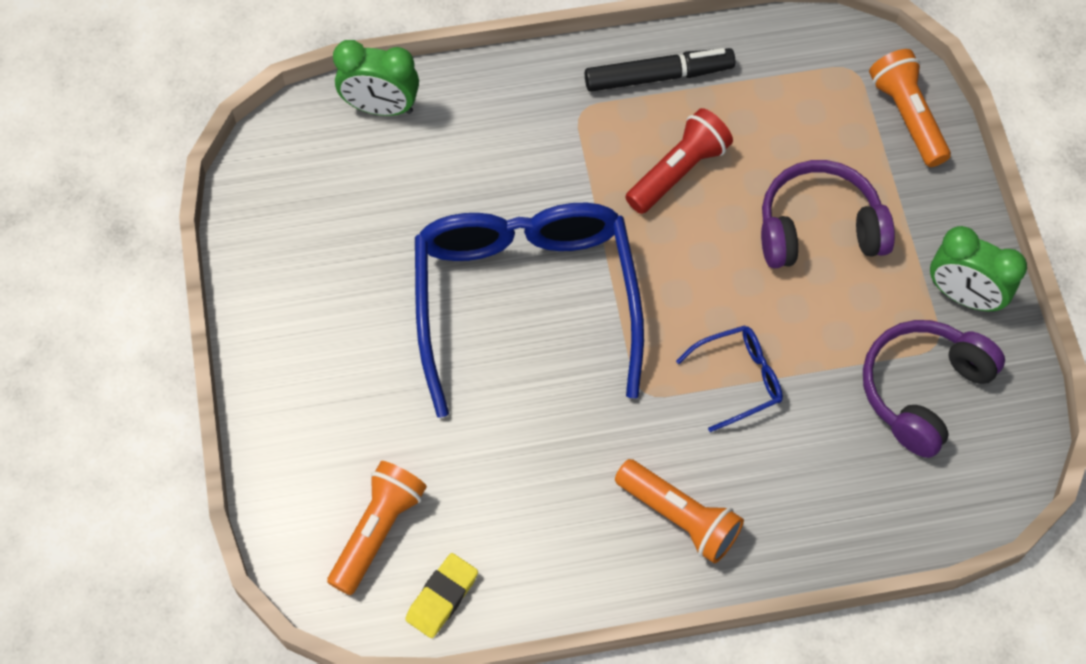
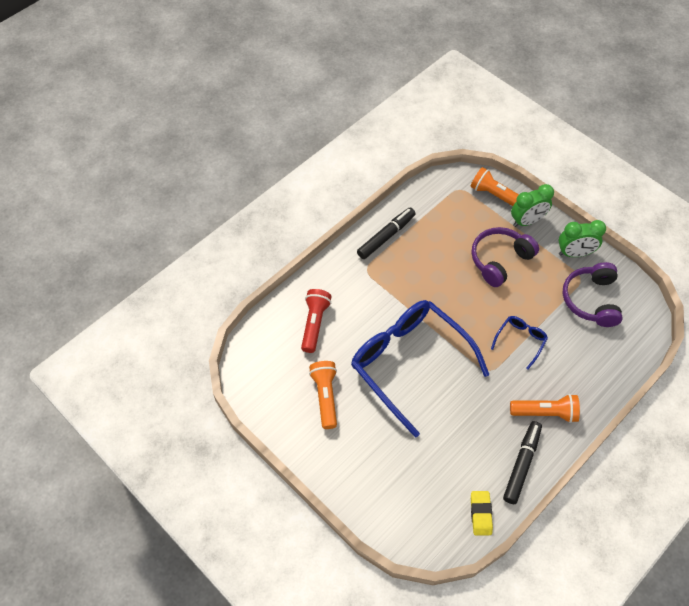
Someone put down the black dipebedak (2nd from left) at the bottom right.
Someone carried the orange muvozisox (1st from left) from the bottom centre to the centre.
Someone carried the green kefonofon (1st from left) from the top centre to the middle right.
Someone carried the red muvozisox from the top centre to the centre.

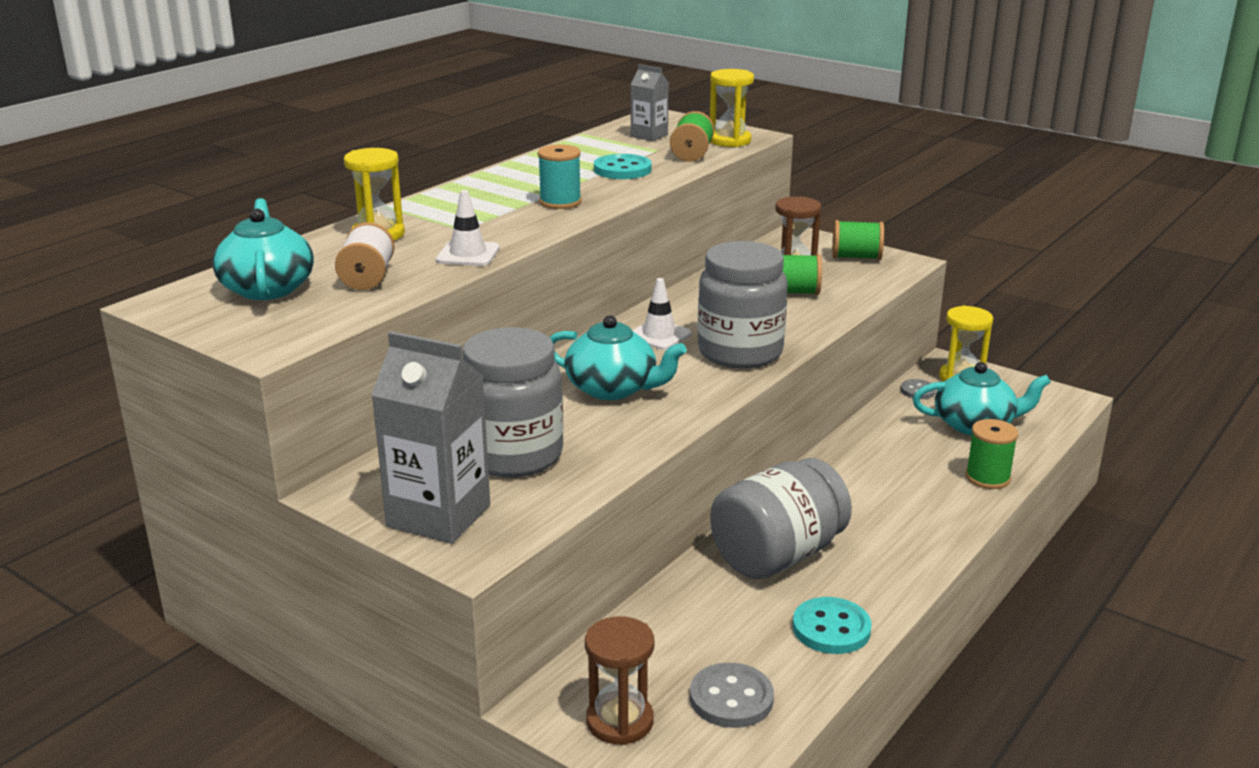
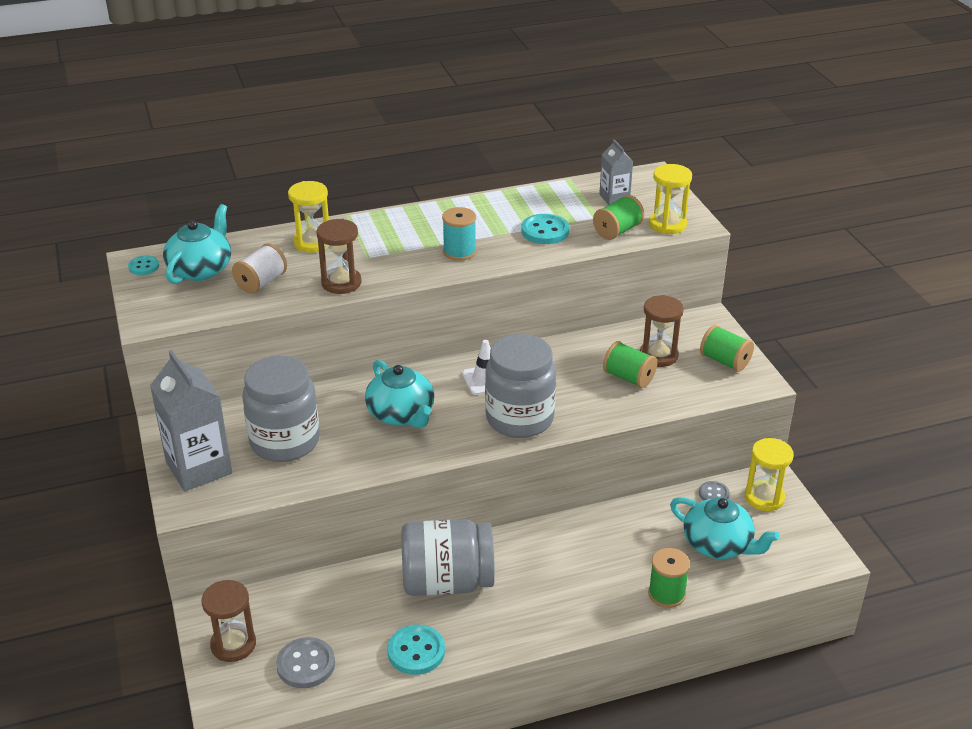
Someone put down the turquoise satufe (1st from left) at the middle left.
Someone swapped the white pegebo (1st from left) at the top centre for the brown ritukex (2nd from left) at the centre.

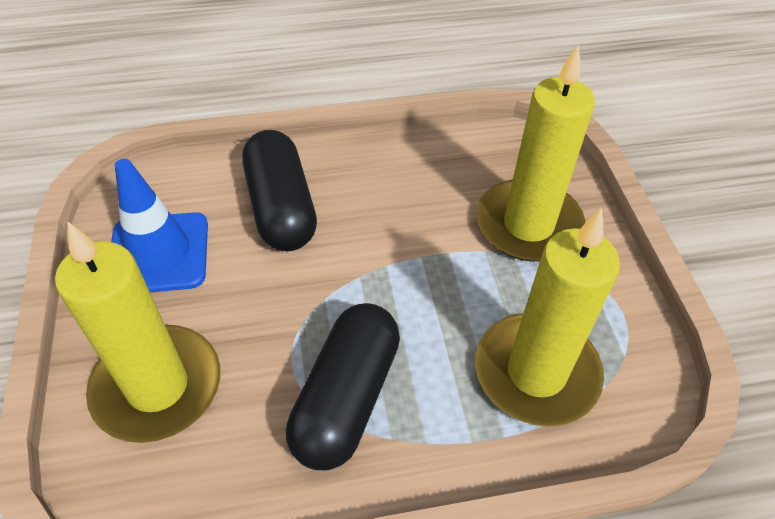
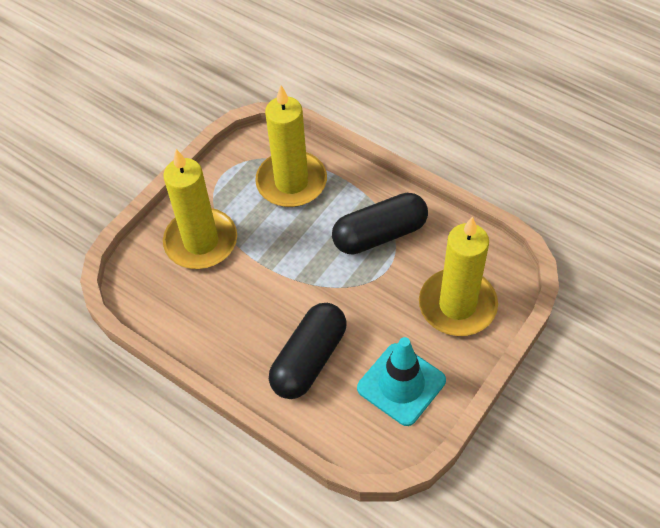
Someone repainted the blue pegebo at the middle left, which became the turquoise pegebo at the bottom centre.

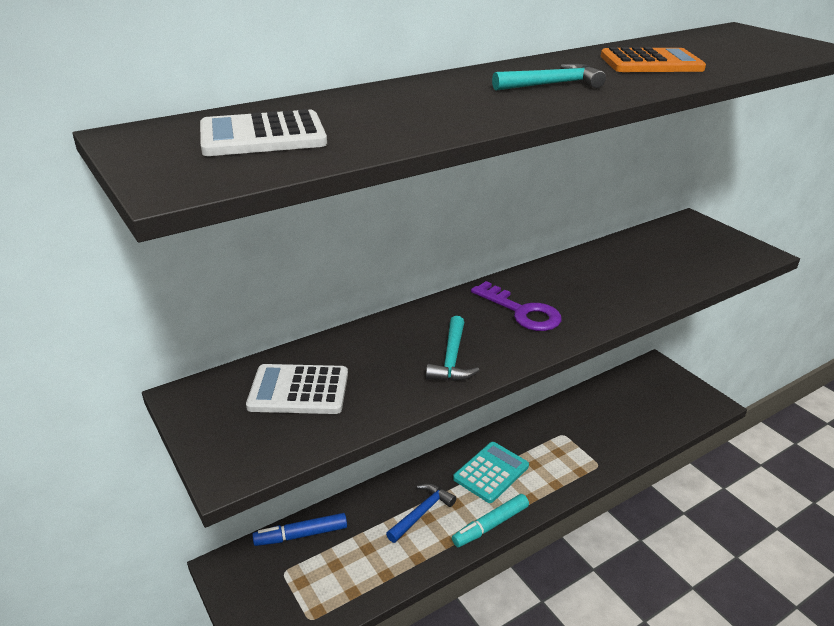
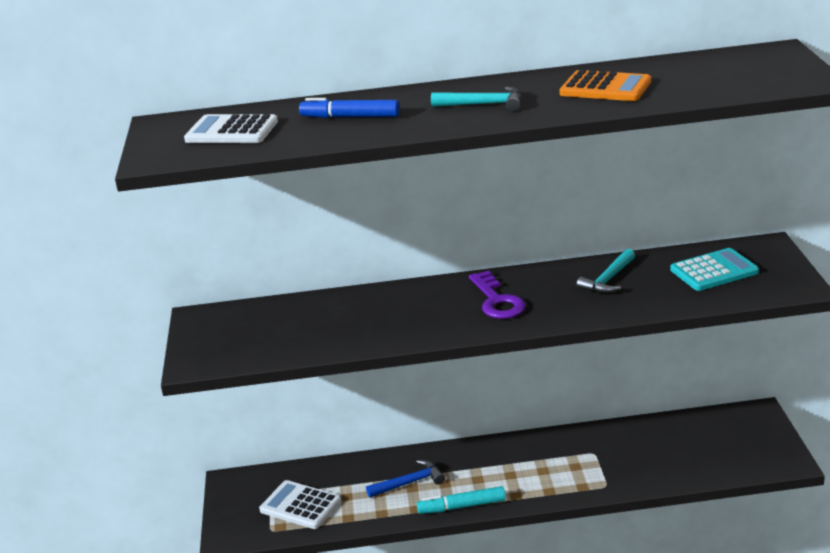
Someone carried the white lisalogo (2nd from left) from the centre to the bottom centre.
Someone carried the blue dipebedak from the bottom centre to the top centre.
Someone carried the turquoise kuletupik (1st from left in the first image) from the centre to the middle right.
Someone carried the turquoise lisalogo from the bottom centre to the middle right.

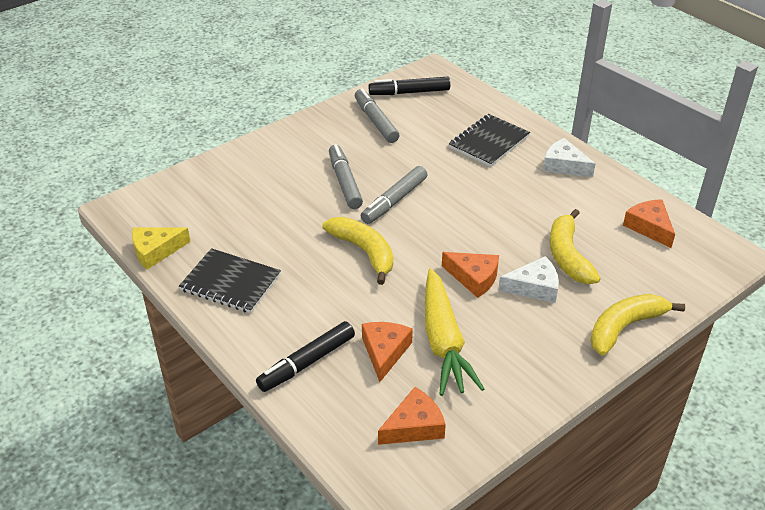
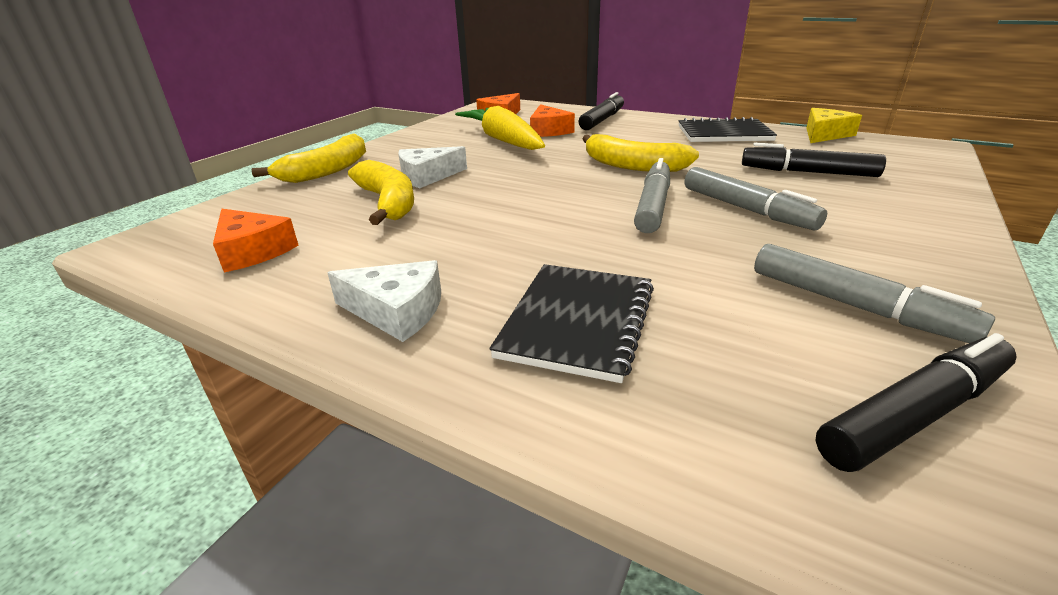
Someone took away the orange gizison (3rd from left) at the centre.
Someone put down the black dipebedak (2nd from left) at the top right.

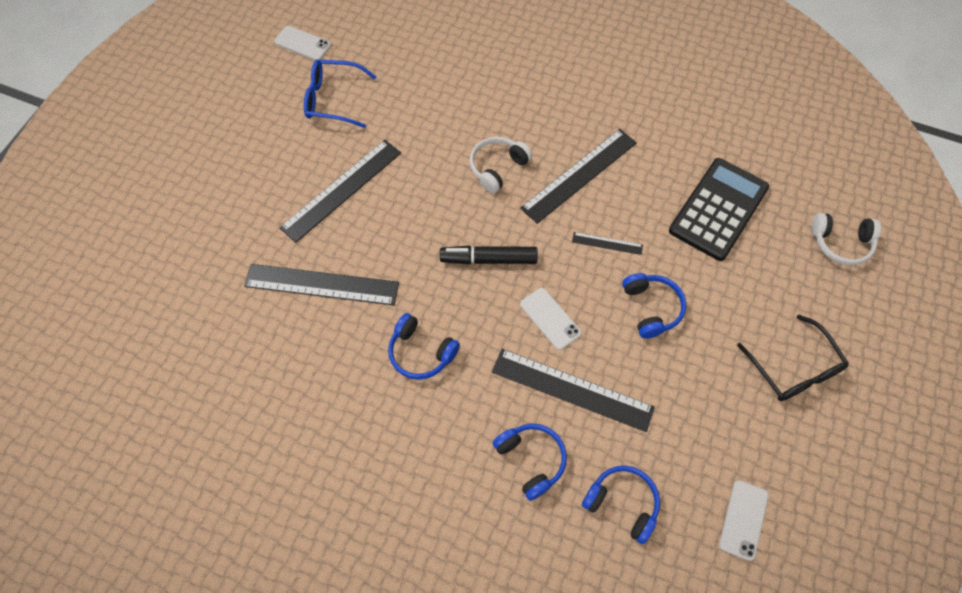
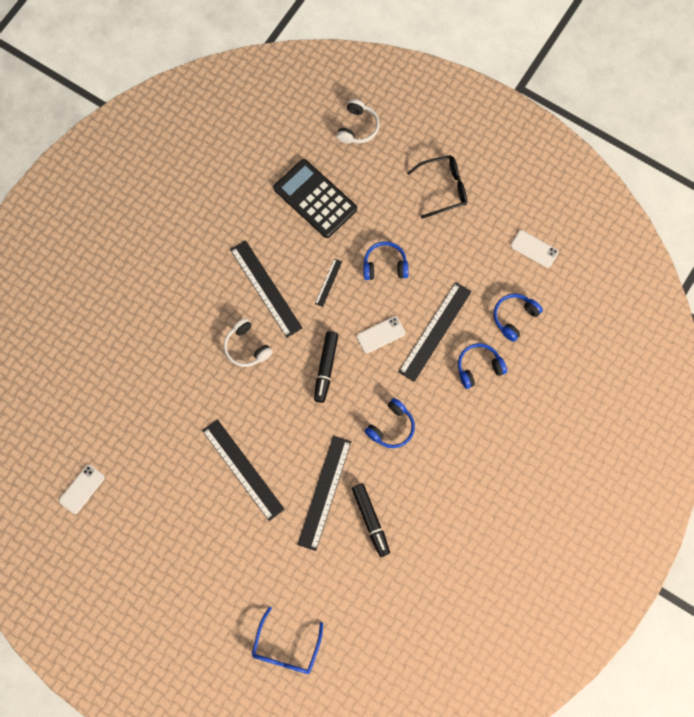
Someone put down the black dipebedak (2nd from left) at the bottom centre.
Someone carried the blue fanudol from the top centre to the bottom centre.

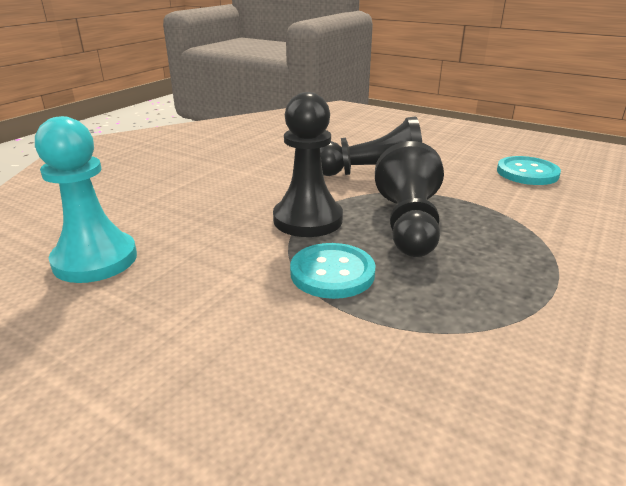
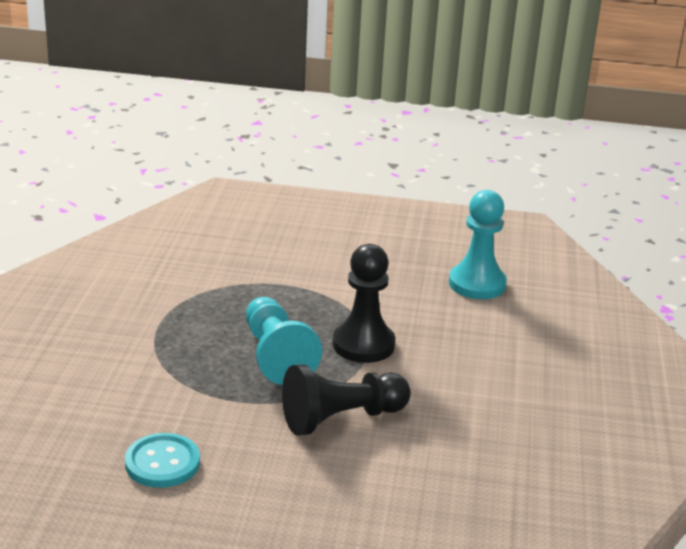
Someone took away the turquoise satufe (1st from left) at the centre.
Someone repainted the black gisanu (3rd from left) at the centre, which became the turquoise gisanu (1st from left) at the centre.

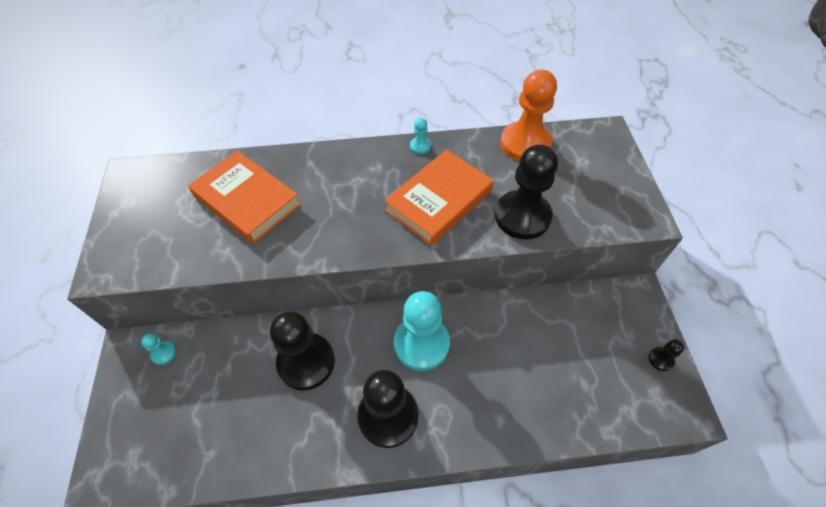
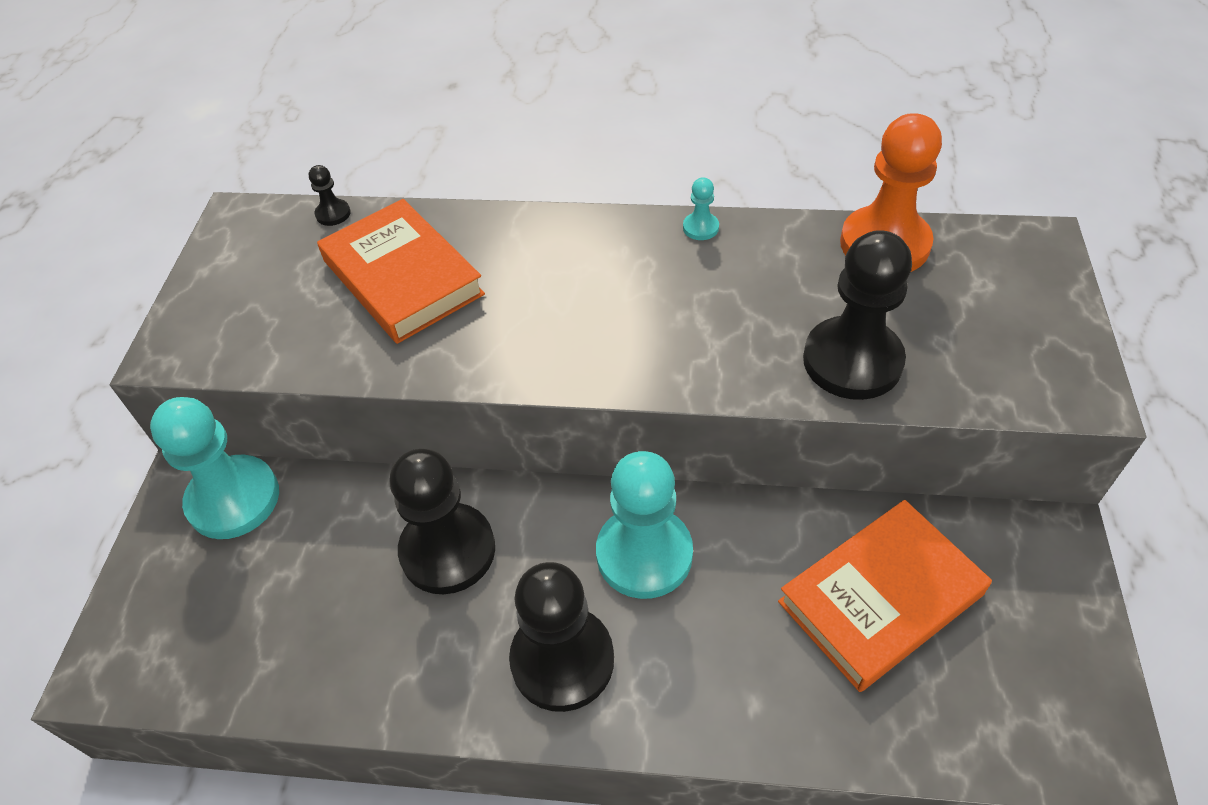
Someone carried the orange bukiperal (2nd from left) from the centre to the bottom right.
Someone carried the black gisanu (4th from left in the first image) from the bottom right to the top left.
Someone scaled the turquoise gisanu (1st from left) at the bottom left by 2.38.

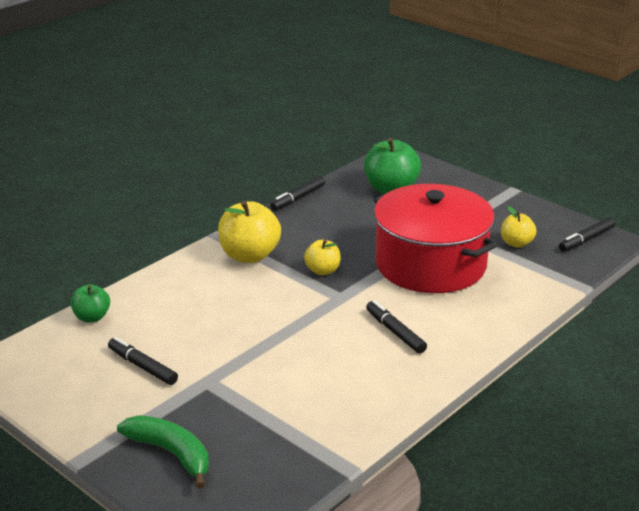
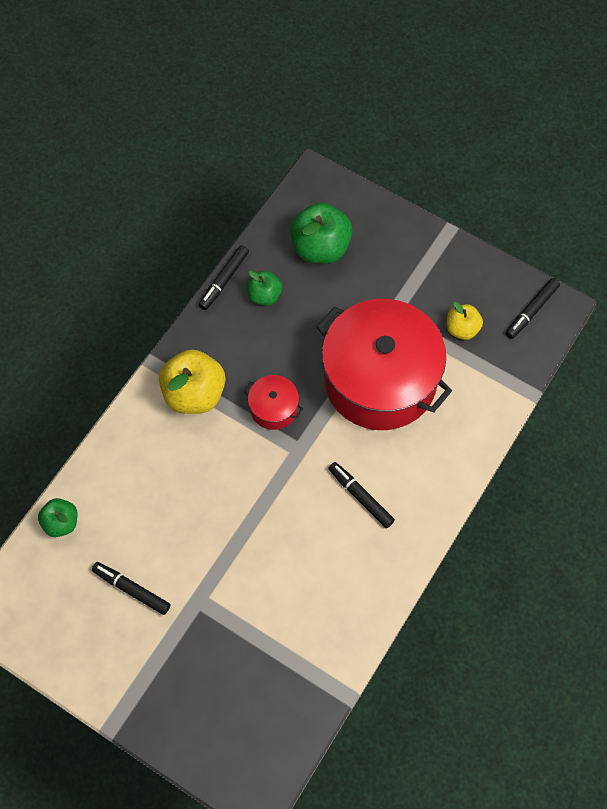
Someone took away the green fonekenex at the bottom left.
Someone put down the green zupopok (2nd from left) at the centre.
Someone swapped the yellow zupopok (2nd from left) at the centre for the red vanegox (1st from left) at the centre.

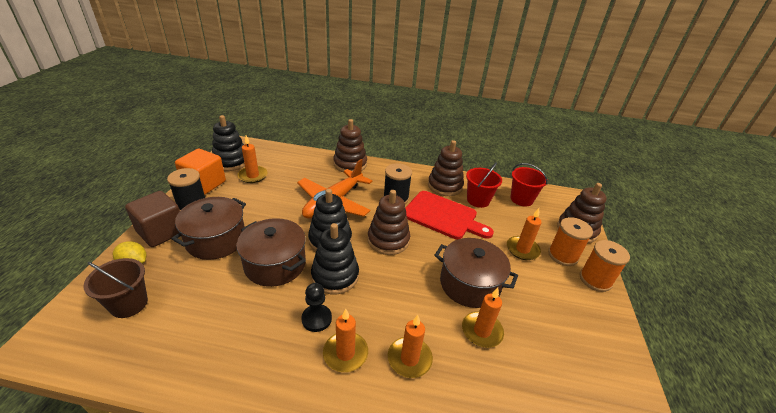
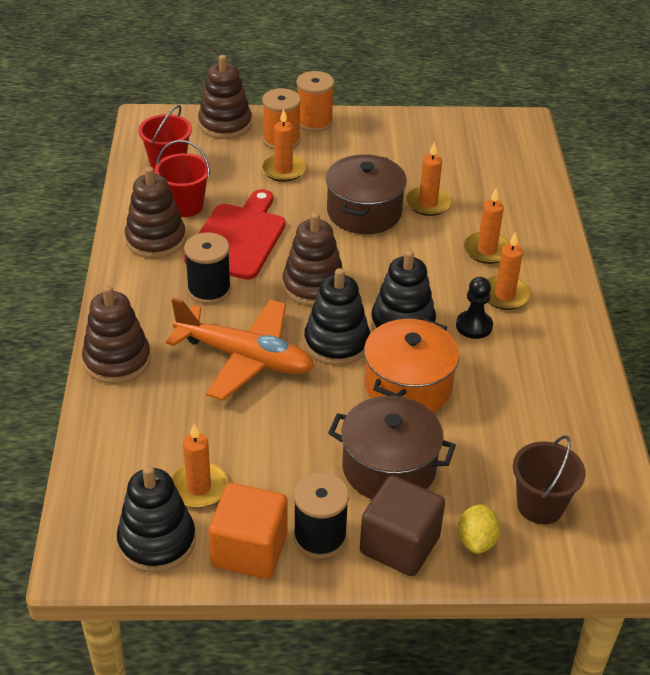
Someone repainted the brown vanegox (2nd from left) at the centre, which became the orange vanegox at the centre.

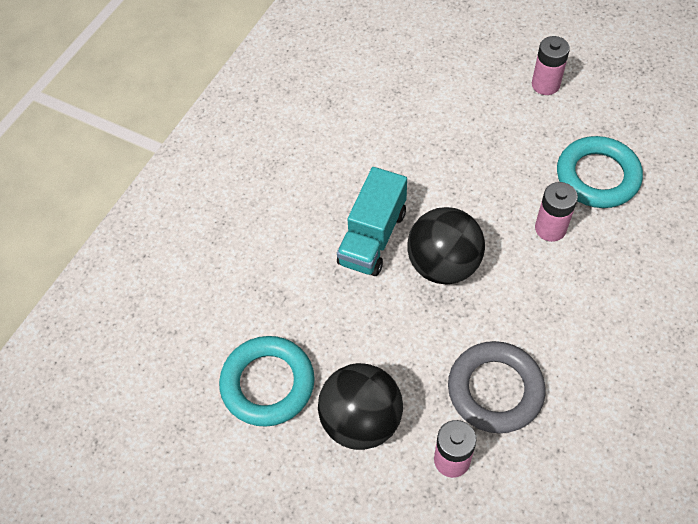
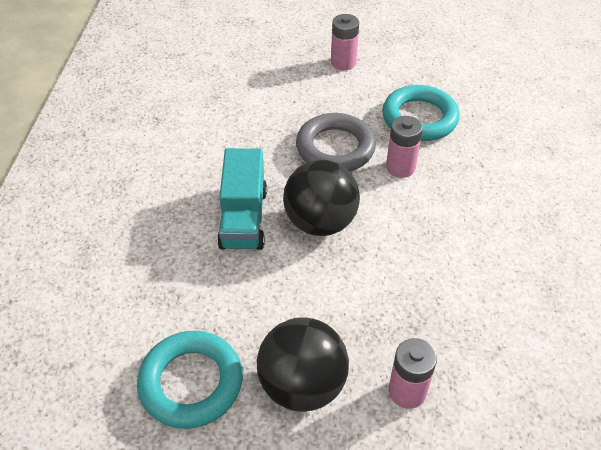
Someone carried the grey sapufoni from the bottom right to the top centre.

